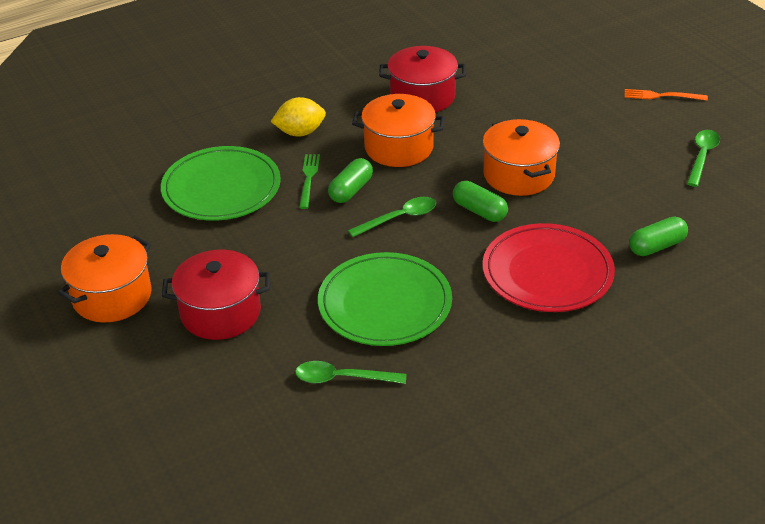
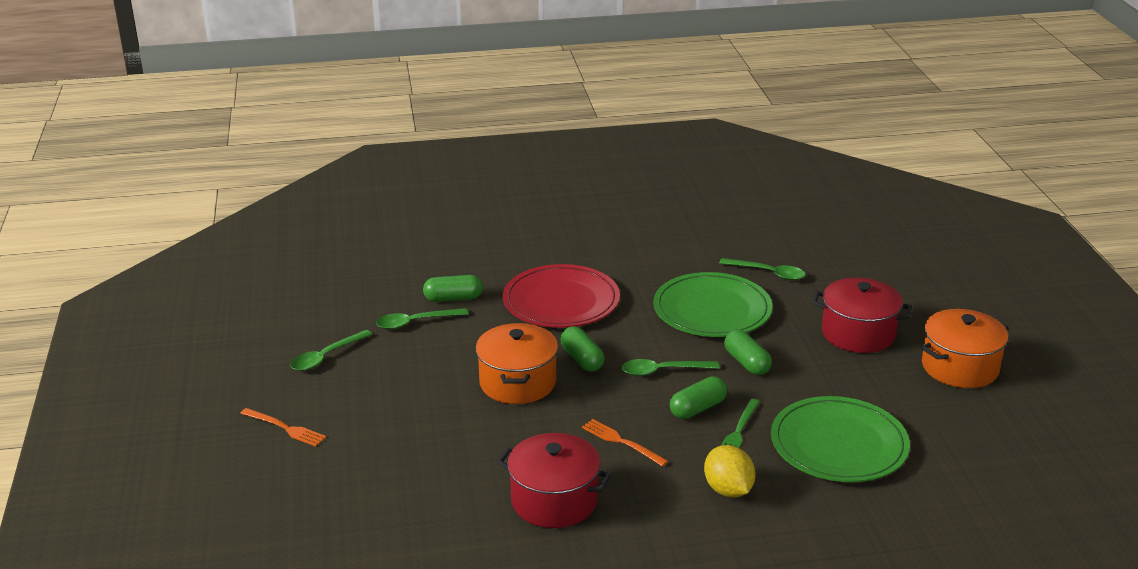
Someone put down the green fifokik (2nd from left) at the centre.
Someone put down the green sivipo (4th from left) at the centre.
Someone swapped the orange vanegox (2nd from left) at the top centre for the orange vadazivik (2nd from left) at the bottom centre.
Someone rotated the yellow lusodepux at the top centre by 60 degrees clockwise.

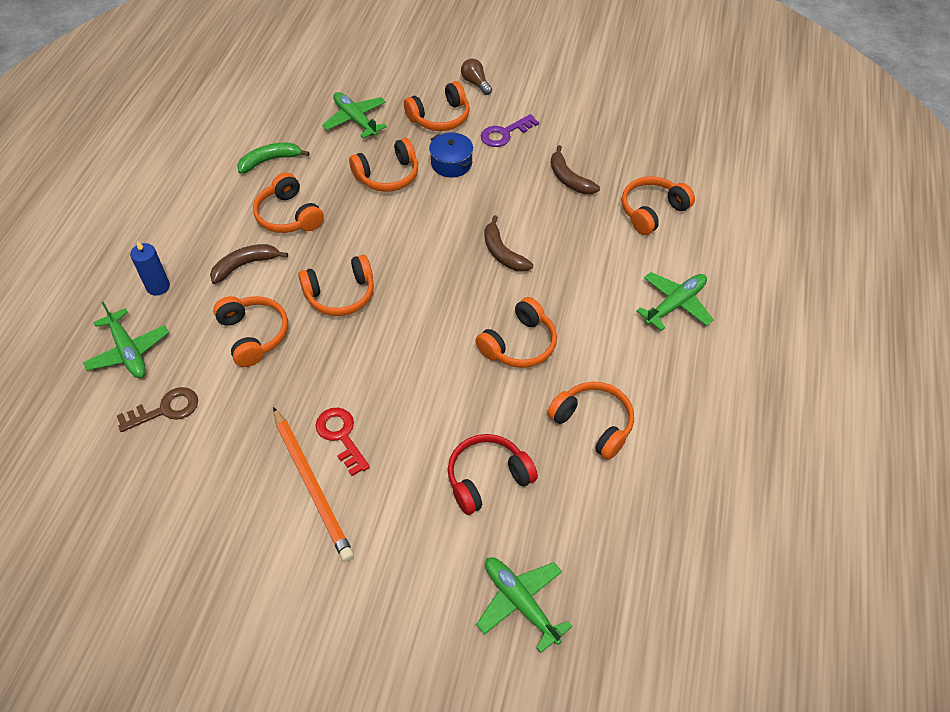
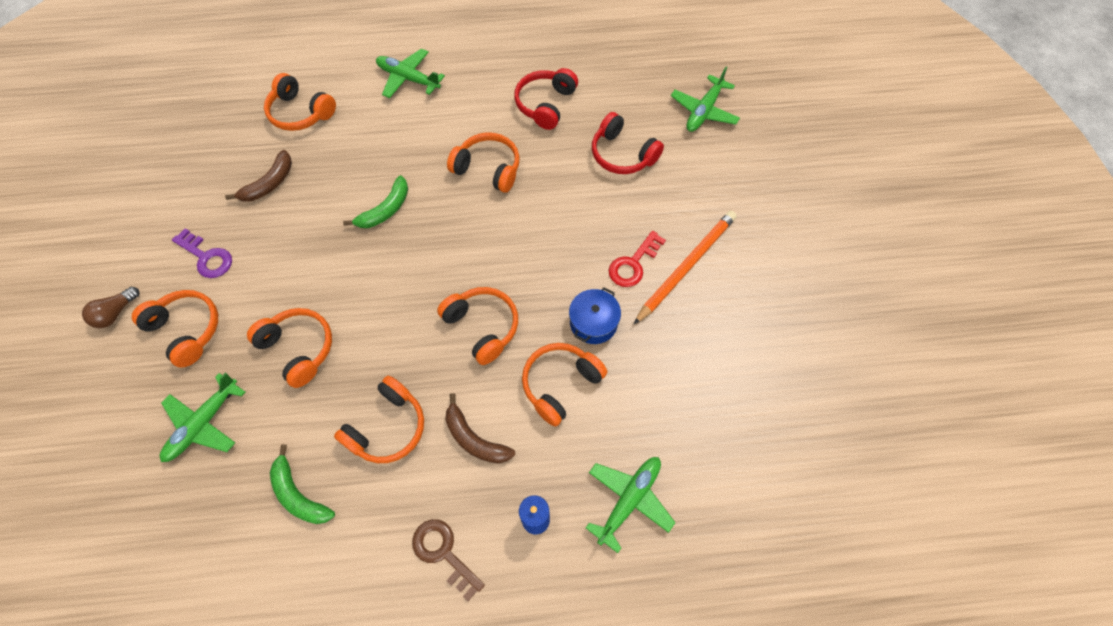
Someone carried the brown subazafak from the middle left to the bottom centre.
Someone carried the blue vanegox from the top centre to the centre.
Someone repainted the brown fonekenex (2nd from left) at the centre, which became the green fonekenex (2nd from left) at the top centre.
Someone repainted the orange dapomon (7th from left) at the centre, which became the red dapomon (1st from left) at the top centre.

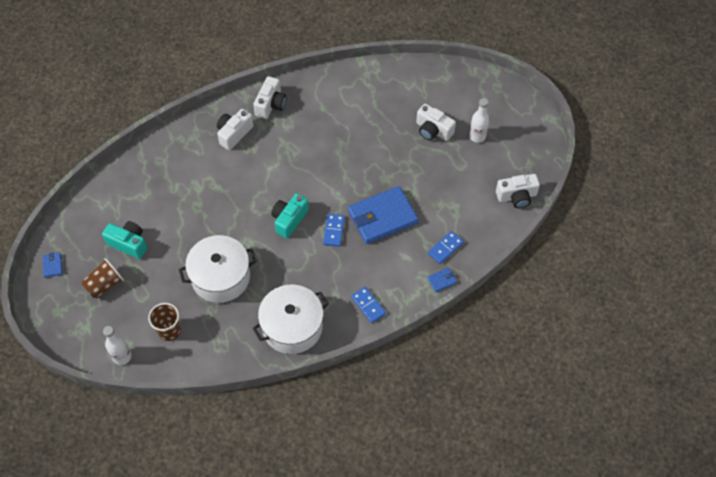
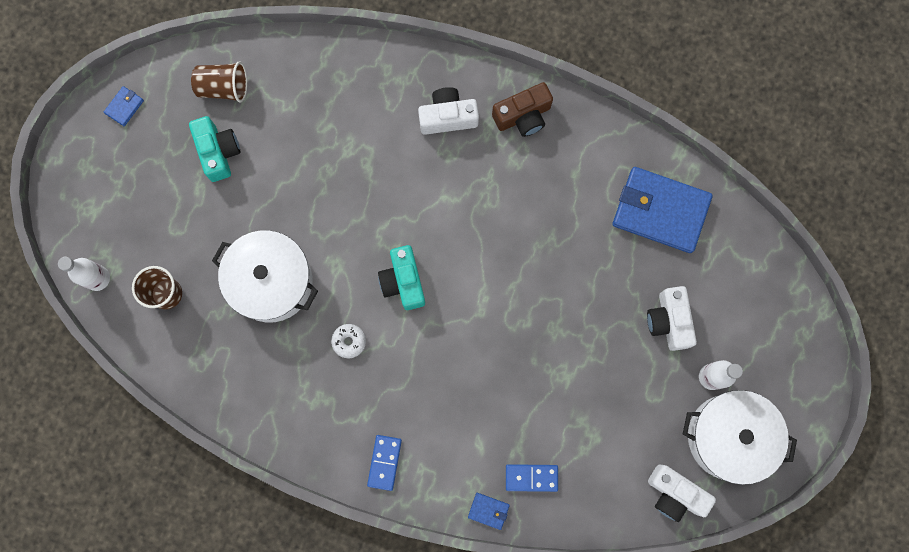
Someone took away the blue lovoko (1st from left) at the centre.
Someone put down the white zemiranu at the centre.
Someone carried the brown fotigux (1st from left in the first image) from the middle left to the top left.
Someone carried the white vanegox (2nd from left) from the bottom centre to the bottom right.
Someone carried the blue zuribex (2nd from left in the first image) from the centre to the middle right.
Someone repainted the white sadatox (2nd from left) at the top centre, which became the brown sadatox at the top centre.
Someone rotated the turquoise sadatox (2nd from left) at the centre by 90 degrees counterclockwise.

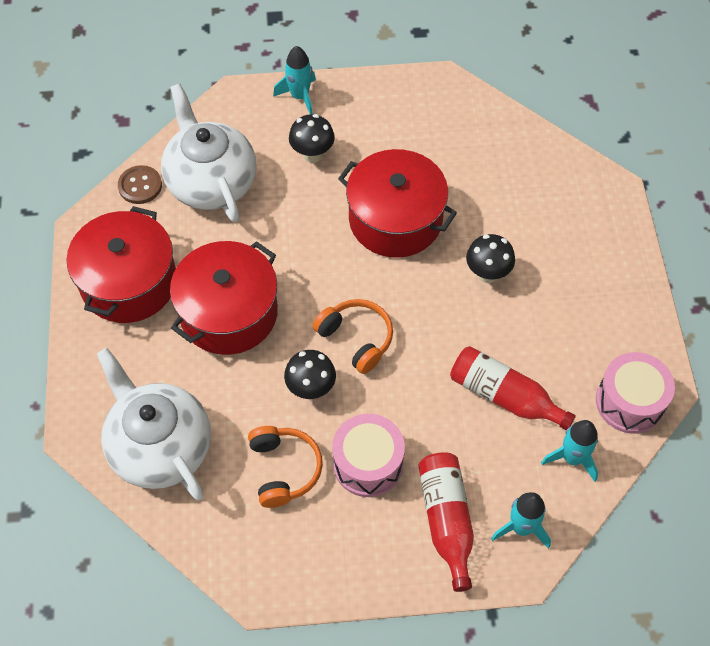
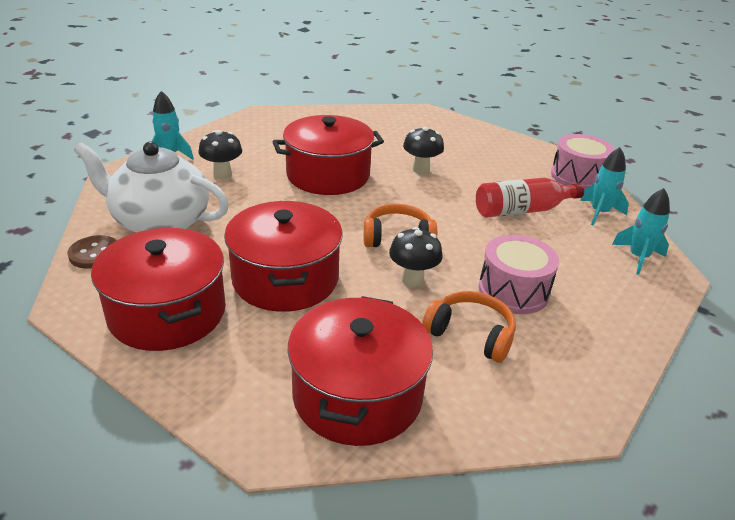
Someone took away the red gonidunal (1st from left) at the bottom centre.
Someone swapped the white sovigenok (1st from left) at the middle left for the red vanegox (4th from left) at the bottom centre.

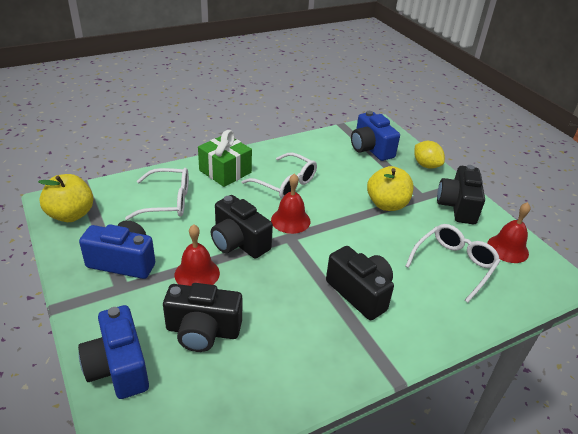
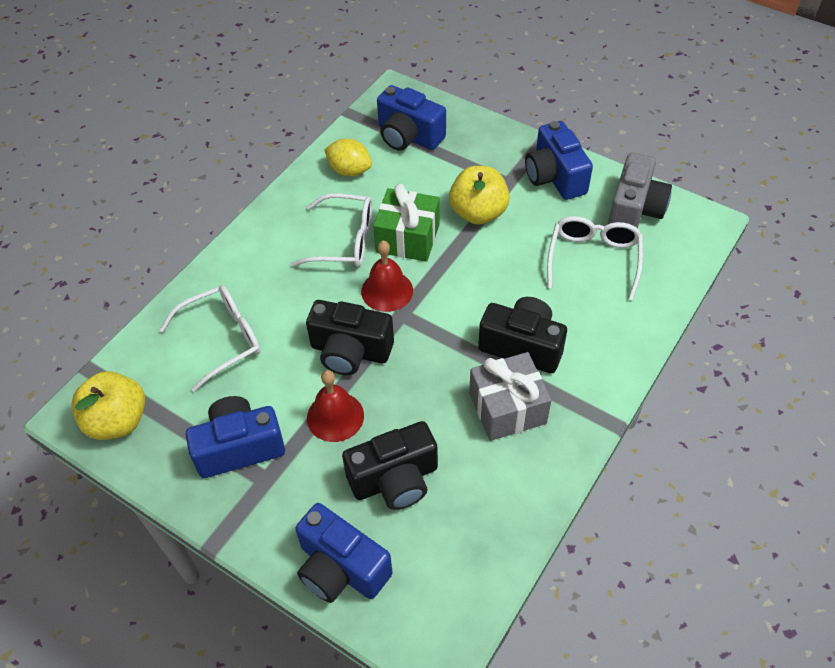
Someone put down the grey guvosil at the centre.
Someone carried the green guvosil from the centre to the top centre.
Someone carried the yellow lusodepux from the middle right to the top centre.
Someone swapped the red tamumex (3rd from left) at the middle right for the grey sadatox at the top right.
Someone repainted the black sadatox (4th from left) at the middle right, which became the blue sadatox (4th from left) at the top right.

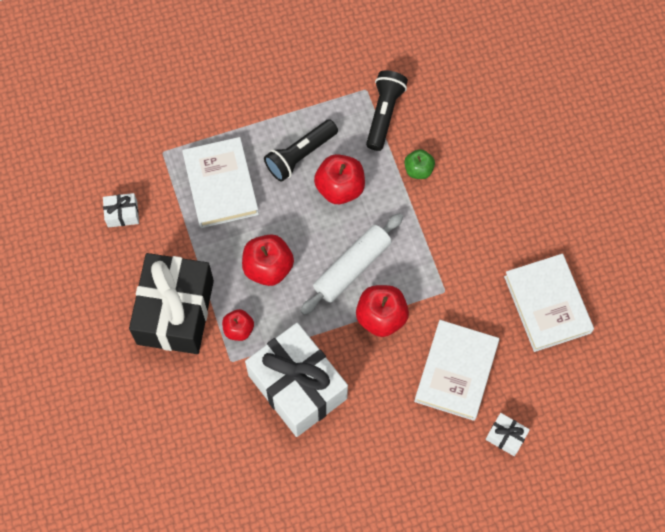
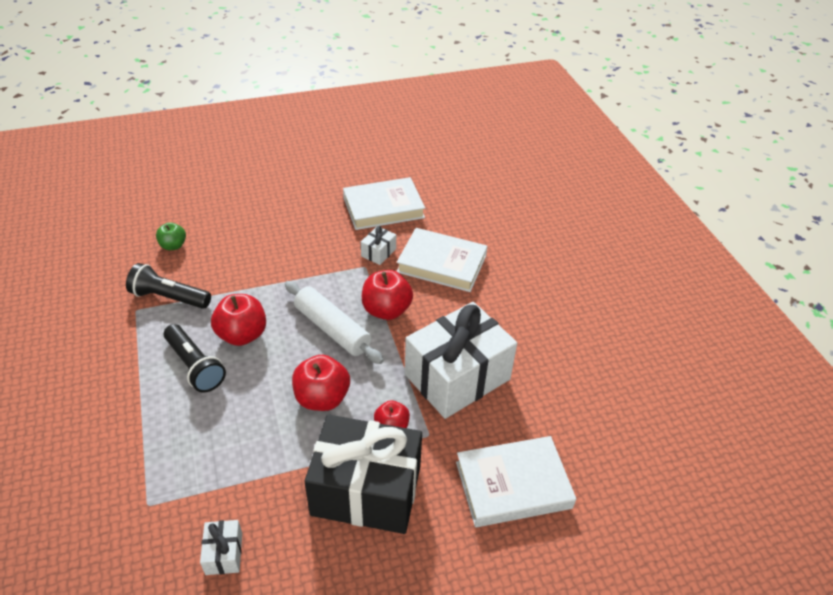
Someone carried the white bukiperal (1st from left in the first image) from the middle left to the bottom centre.
Someone carried the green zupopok from the top centre to the middle left.
Someone carried the white guvosil (3rd from left in the first image) from the bottom right to the centre.

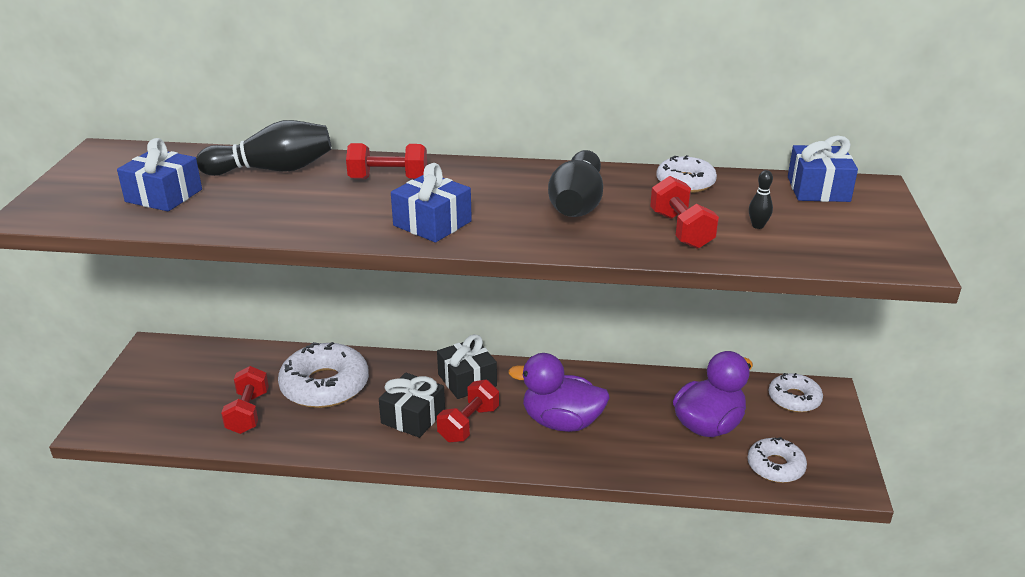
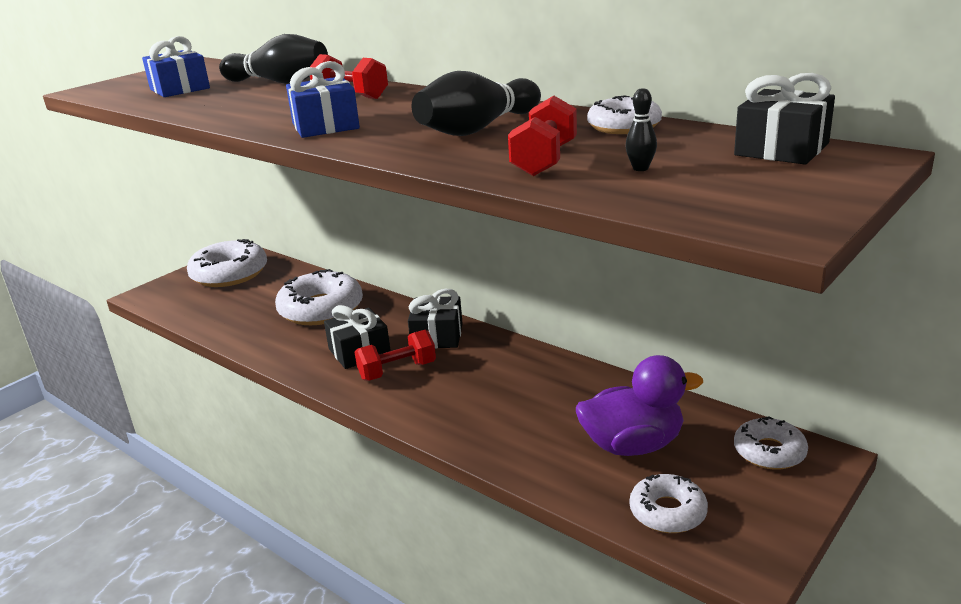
Someone took away the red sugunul (1st from left) at the bottom left.
Someone took away the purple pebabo (1st from left) at the bottom centre.
Someone put down the white zemiranu (1st from left) at the middle left.
Someone repainted the blue guvosil (3rd from left) at the top right, which became the black guvosil (3rd from left) at the top right.

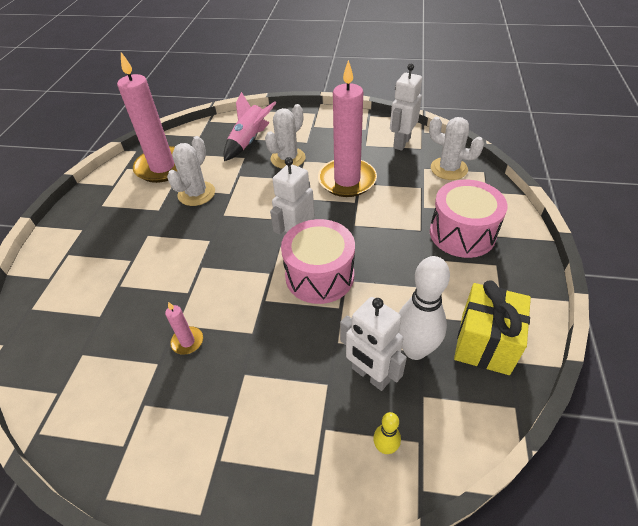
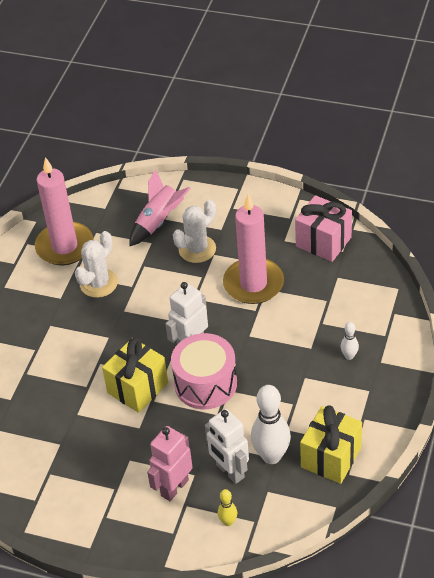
Someone took away the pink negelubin (2nd from left) at the middle left.
Someone took away the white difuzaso (3rd from left) at the top right.
Someone put down the yellow guvosil (1st from left) at the middle left.
Someone put down the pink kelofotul at the bottom centre.
Someone swapped the white kelofotul (3rd from left) at the top centre for the pink guvosil at the middle right.
Someone swapped the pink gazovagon (2nd from left) at the middle right for the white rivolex (2nd from left) at the middle right.

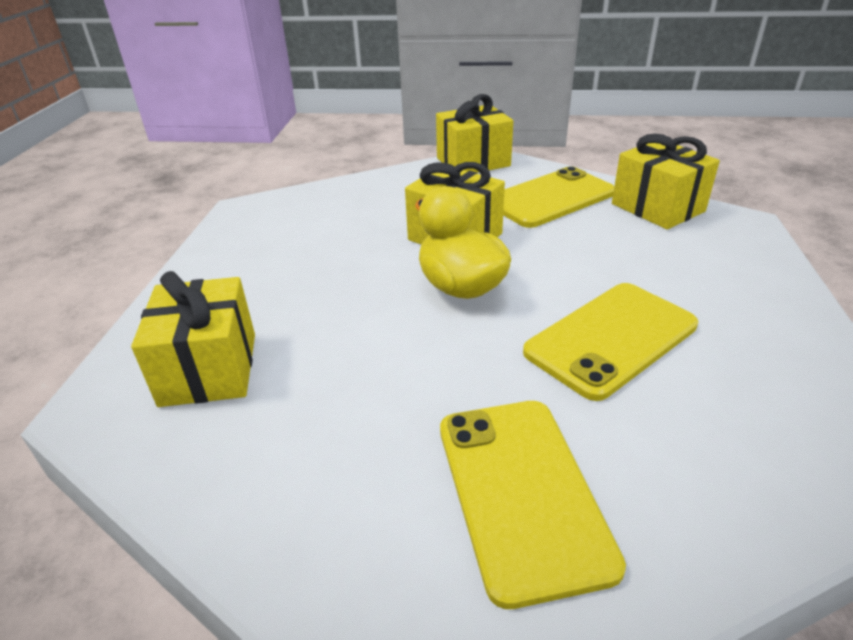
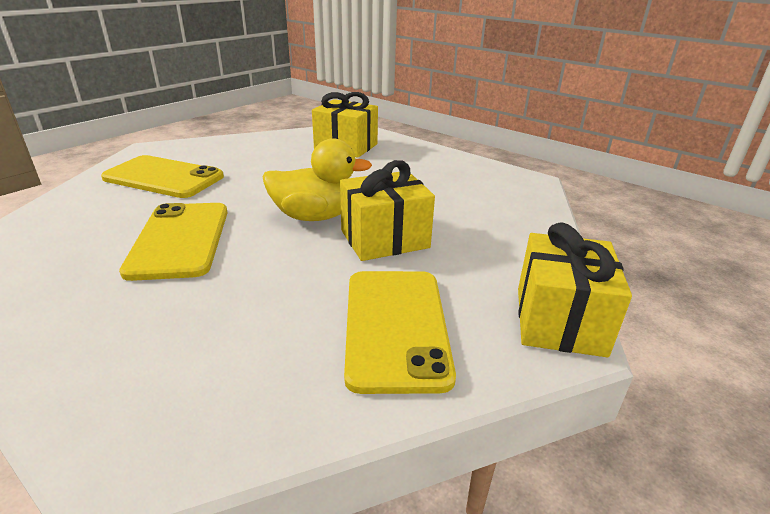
Someone took away the yellow guvosil (4th from left) at the top right.

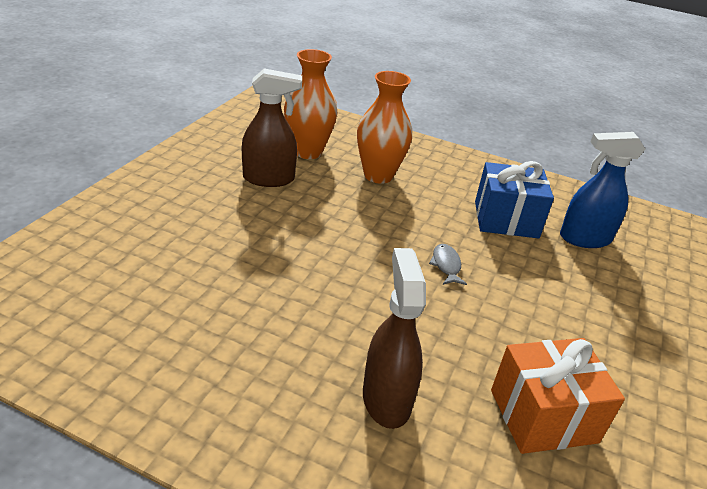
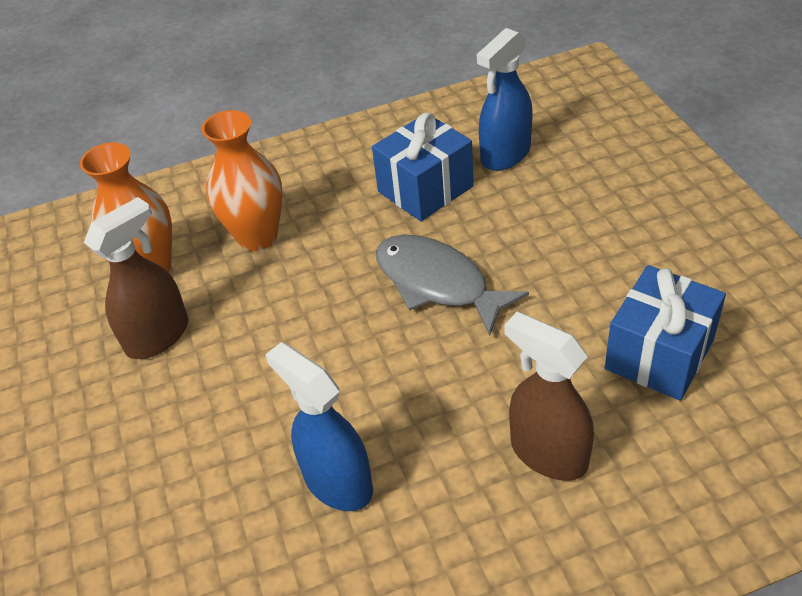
Someone put down the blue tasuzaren (1st from left) at the bottom centre.
Someone repainted the orange guvosil at the bottom right, which became the blue guvosil (2nd from left) at the middle right.
Someone scaled the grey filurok at the centre by 2.19.

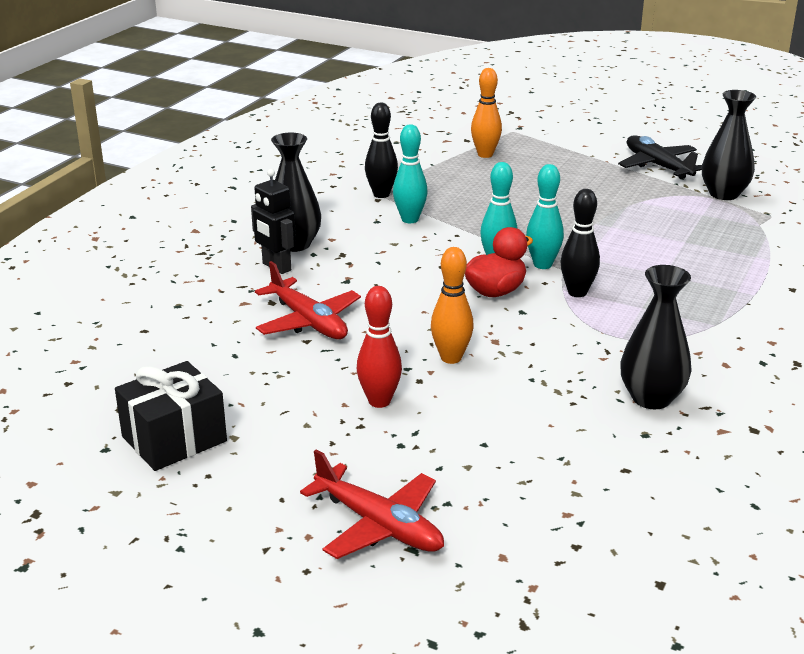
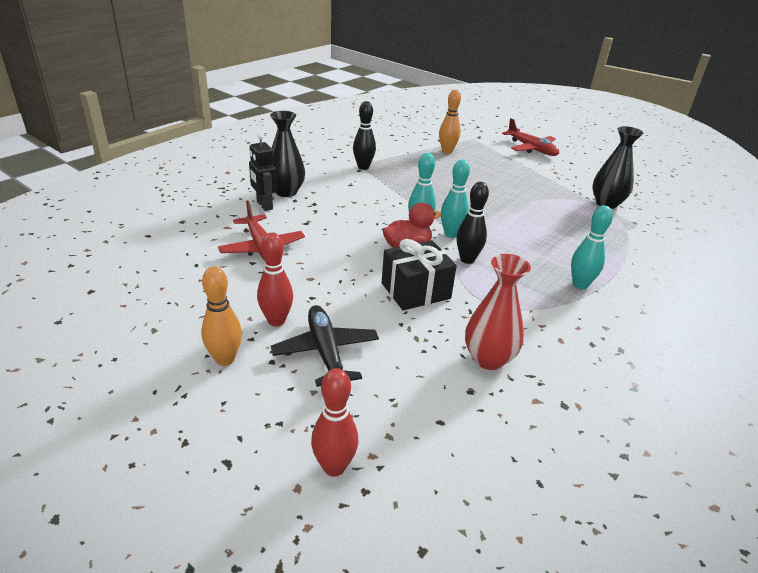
Someone put down the red rivolex (2nd from left) at the bottom centre.
Someone carried the black guvosil from the middle left to the centre.
Someone carried the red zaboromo (2nd from left) from the bottom centre to the top right.
Someone carried the turquoise rivolex (1st from left in the first image) from the top centre to the middle right.
Someone carried the orange rivolex (1st from left) from the centre to the middle left.
Someone carried the black zaboromo from the top right to the centre.
Someone repainted the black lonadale (2nd from left) at the middle right, which became the red lonadale at the centre.

